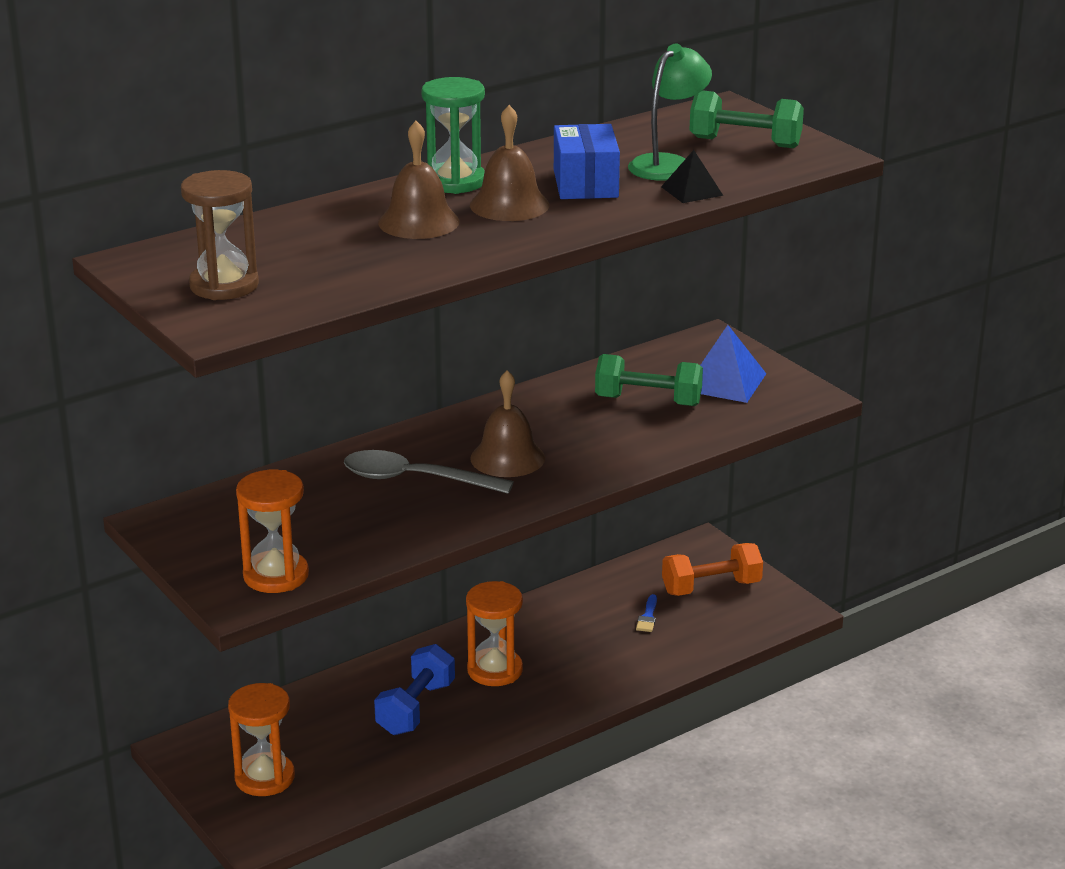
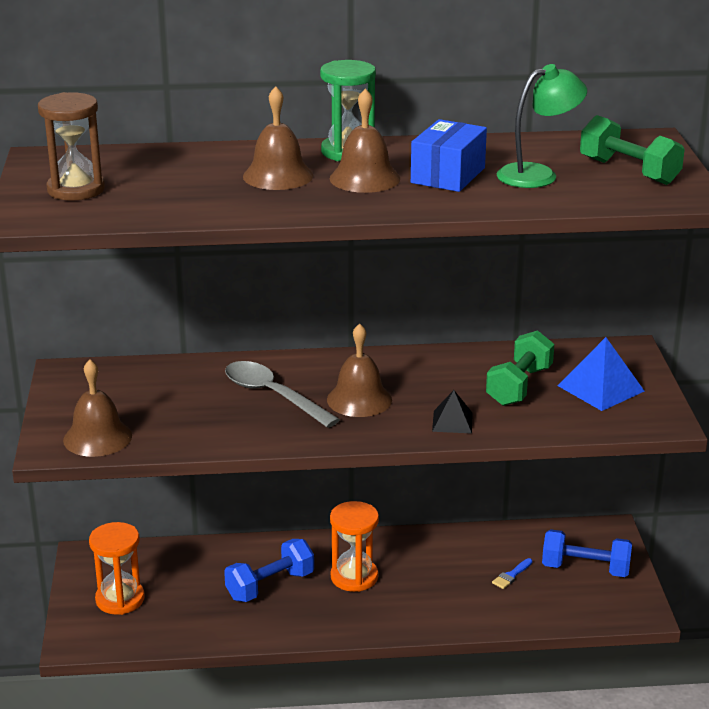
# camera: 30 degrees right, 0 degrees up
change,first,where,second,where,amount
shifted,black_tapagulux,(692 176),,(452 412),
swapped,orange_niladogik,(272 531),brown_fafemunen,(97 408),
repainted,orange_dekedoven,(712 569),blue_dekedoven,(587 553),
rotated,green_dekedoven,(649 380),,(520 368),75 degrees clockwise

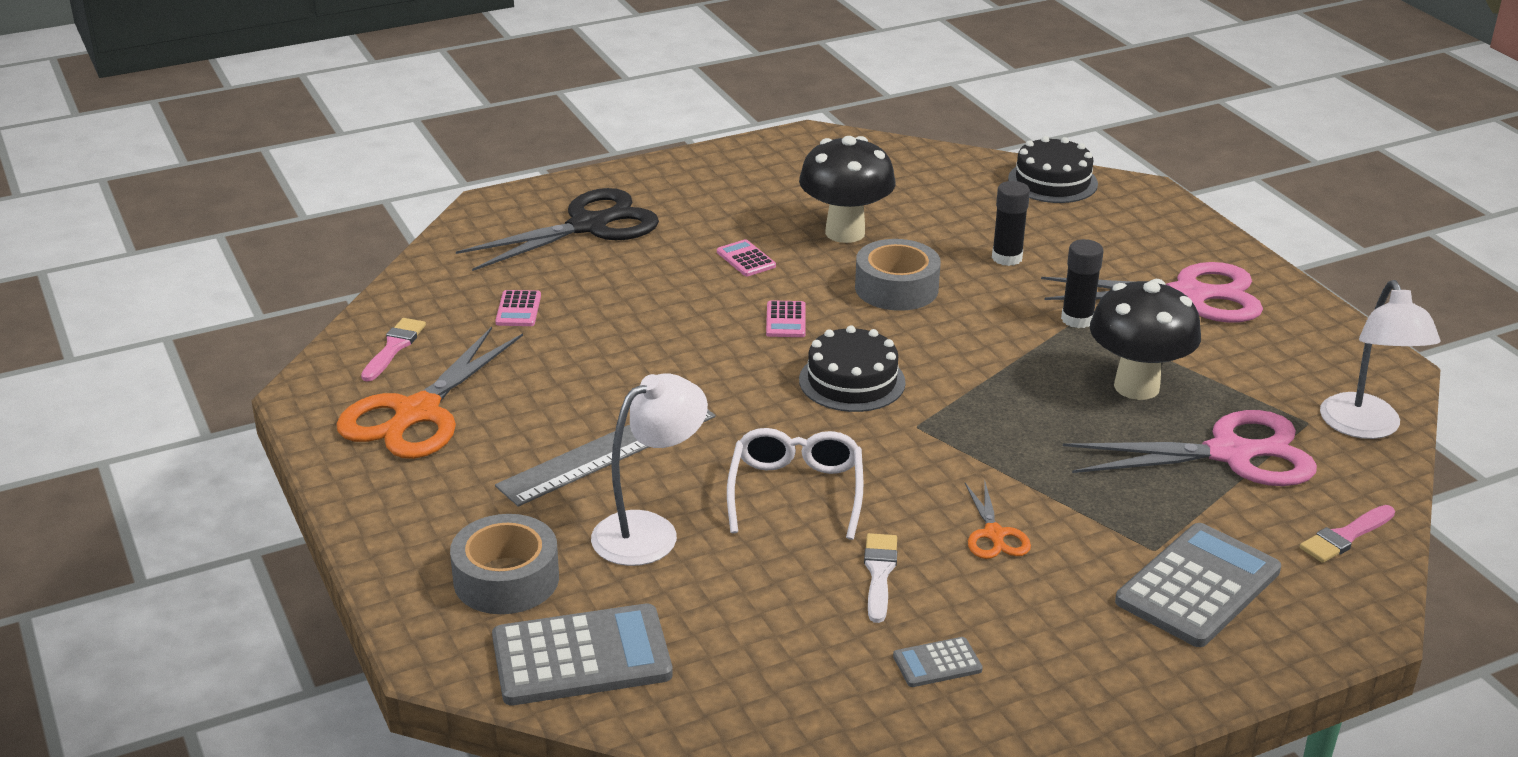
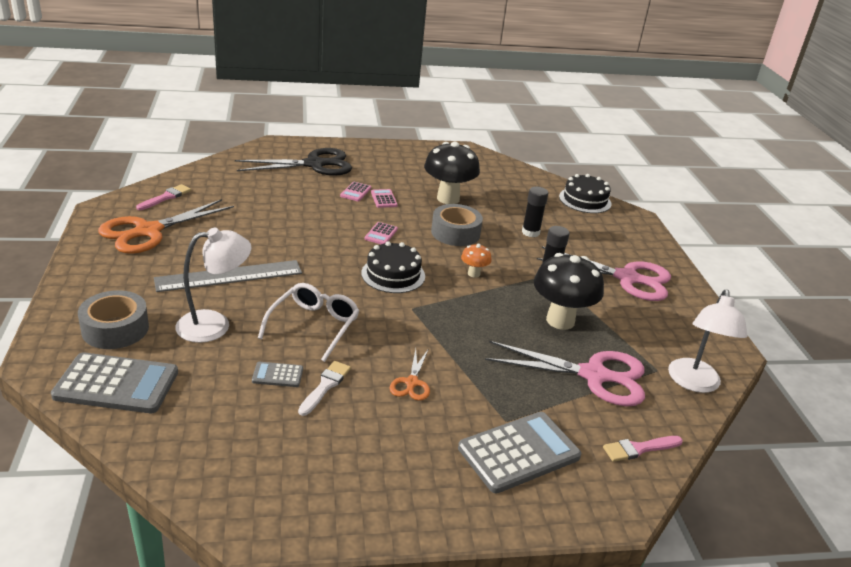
# camera: 15 degrees right, 0 degrees up
change,first,where,second,where,amount
new,,,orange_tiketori,(476 261),
shifted,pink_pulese,(518 308),,(355 191),
shifted,grey_pulese,(938 662),,(277 374),

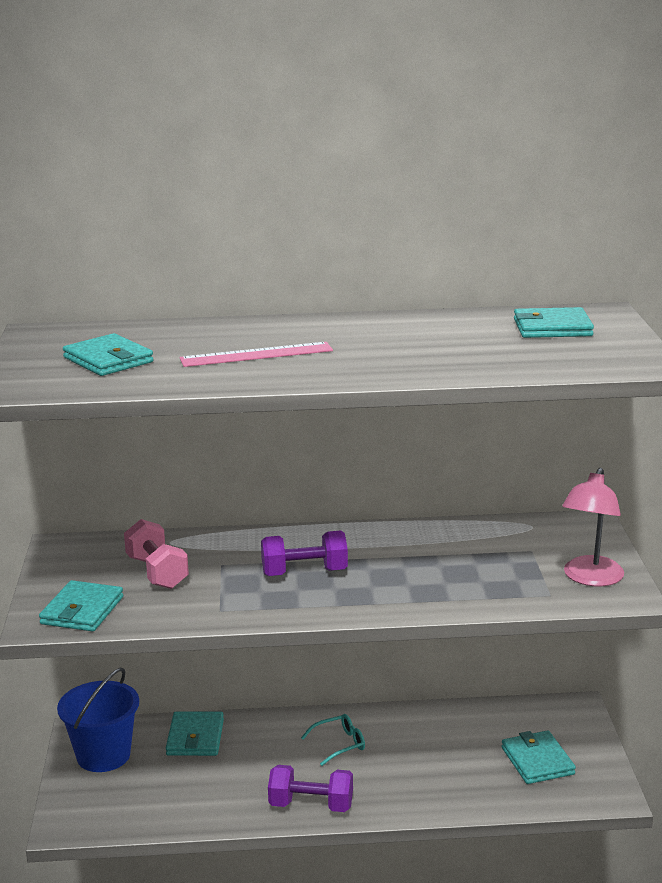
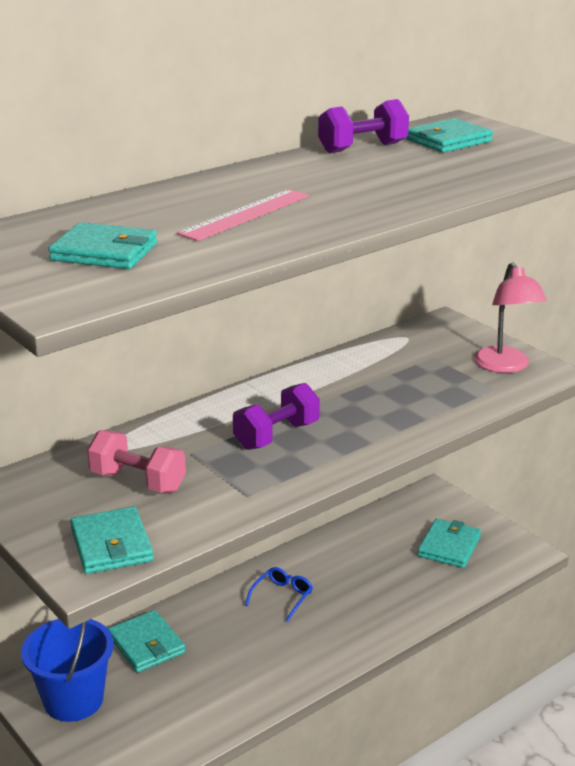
# camera: 35 degrees left, 5 degrees up
change,first,where,second,where,amount
shifted,purple_dekedoven,(310 788),,(363 126),
repainted,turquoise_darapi,(333 740),blue_darapi,(279 594),
rotated,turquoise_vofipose,(539 757),,(449 543),75 degrees clockwise

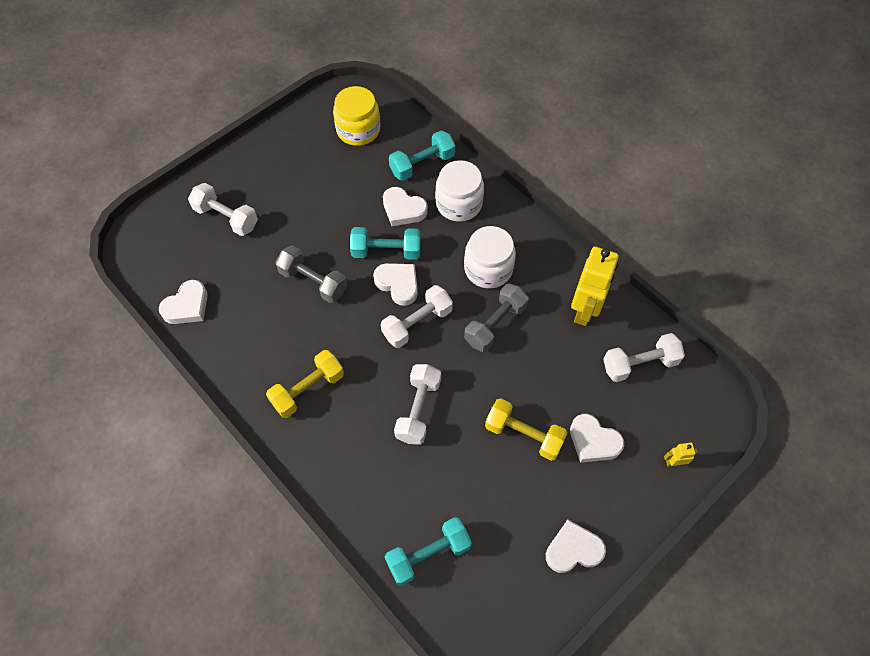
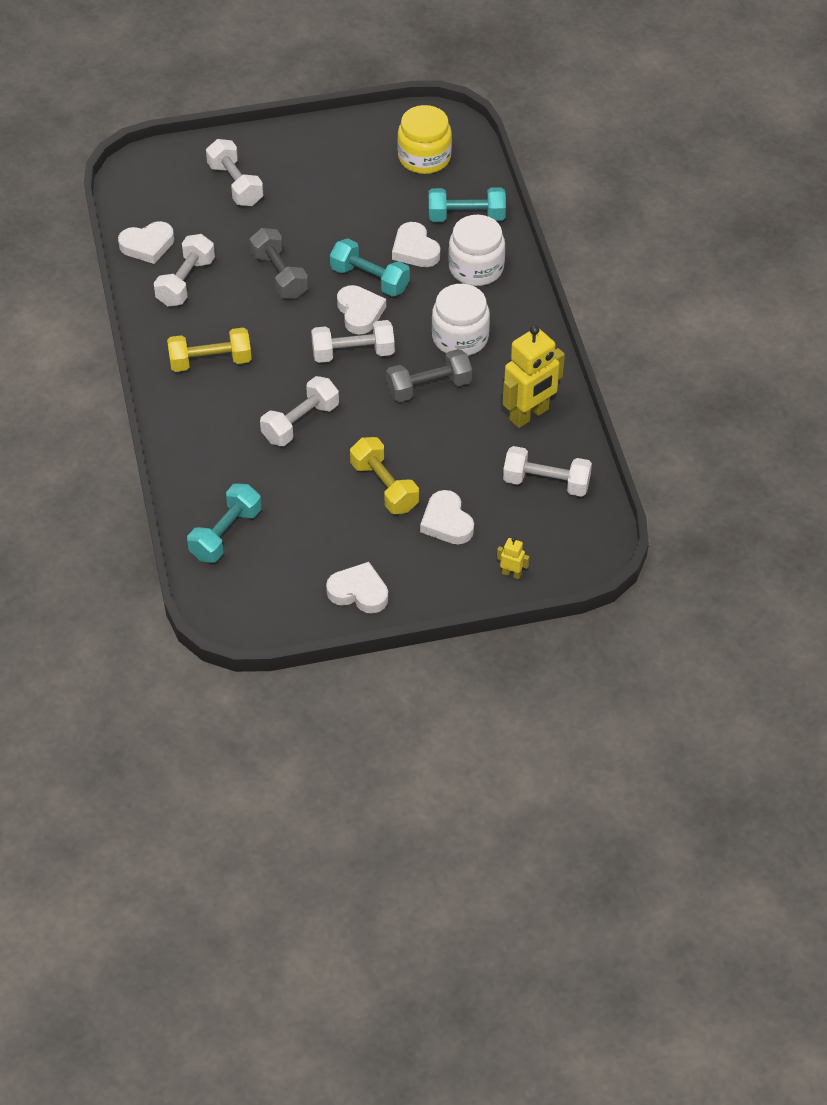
# camera: 30 degrees right, 10 degrees down
change,first,where,second,where,amount
new,,,white_dekedoven,(184 270),
rotated,turquoise_dekedoven,(428 551),,(224 523),60 degrees counterclockwise

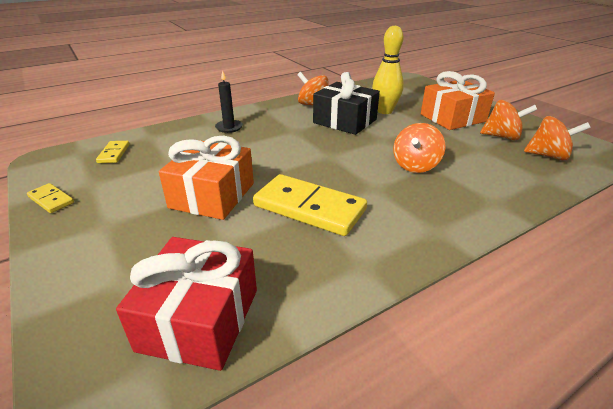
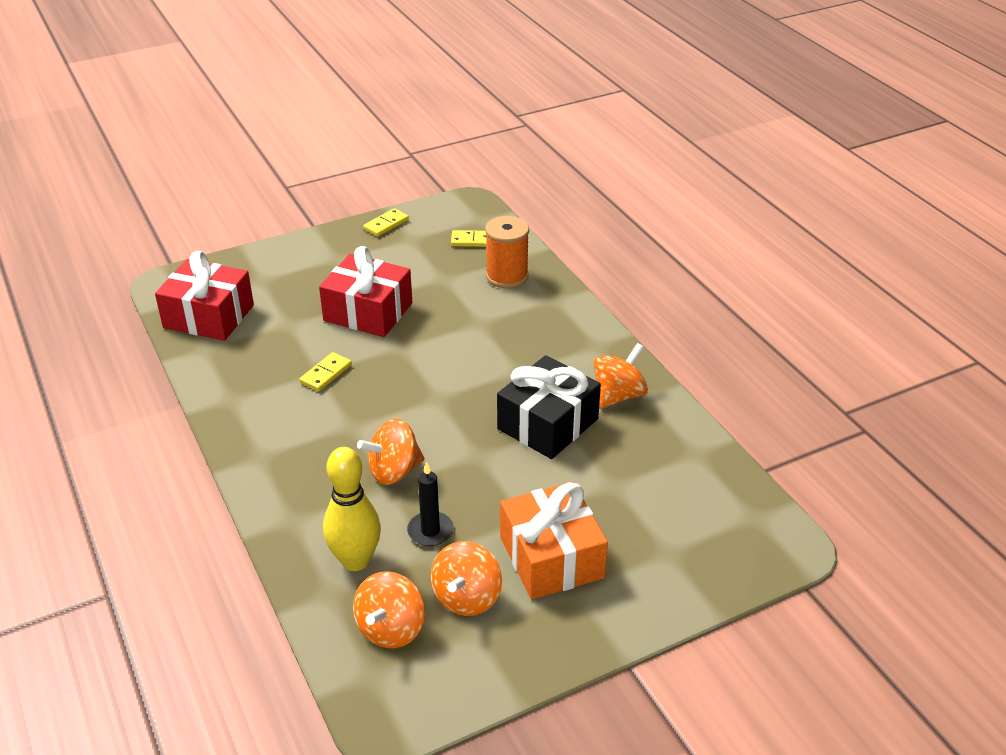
# camera: 95 degrees right, 5 degrees up
change,first,where,second,where,amount
new,,,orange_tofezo,(507 252),
shifted,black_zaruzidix,(229 101),,(430 504),
shifted,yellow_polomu,(388 70),,(352 509),
repainted,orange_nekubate,(206 178),red_nekubate,(365 291),
rotated,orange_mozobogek,(419 148),,(391 452),60 degrees counterclockwise
scaled,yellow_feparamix,(310 205),,(326 371),x0.48

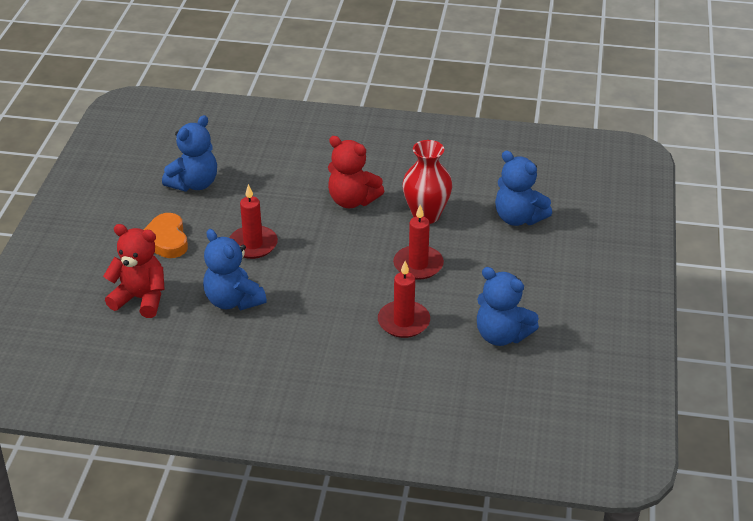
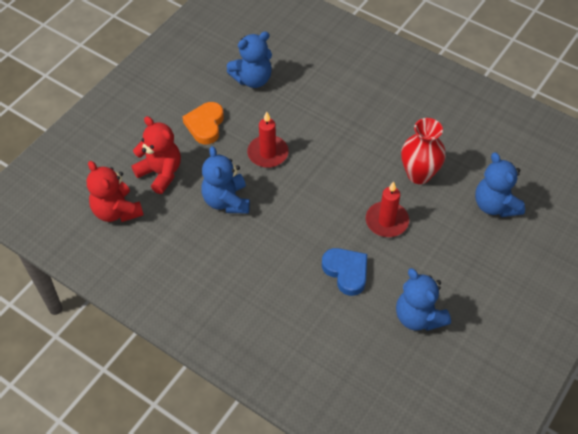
# camera: 25 degrees right, 15 degrees up
change,first,where,second,where,amount
shifted,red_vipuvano,(356 172),,(115 191),
swapped,red_zaruzidix,(404 299),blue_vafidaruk,(344 272),

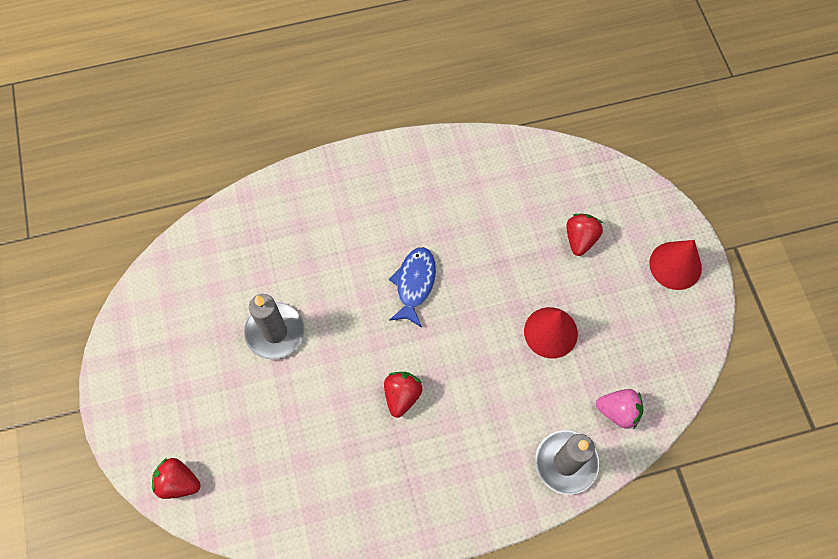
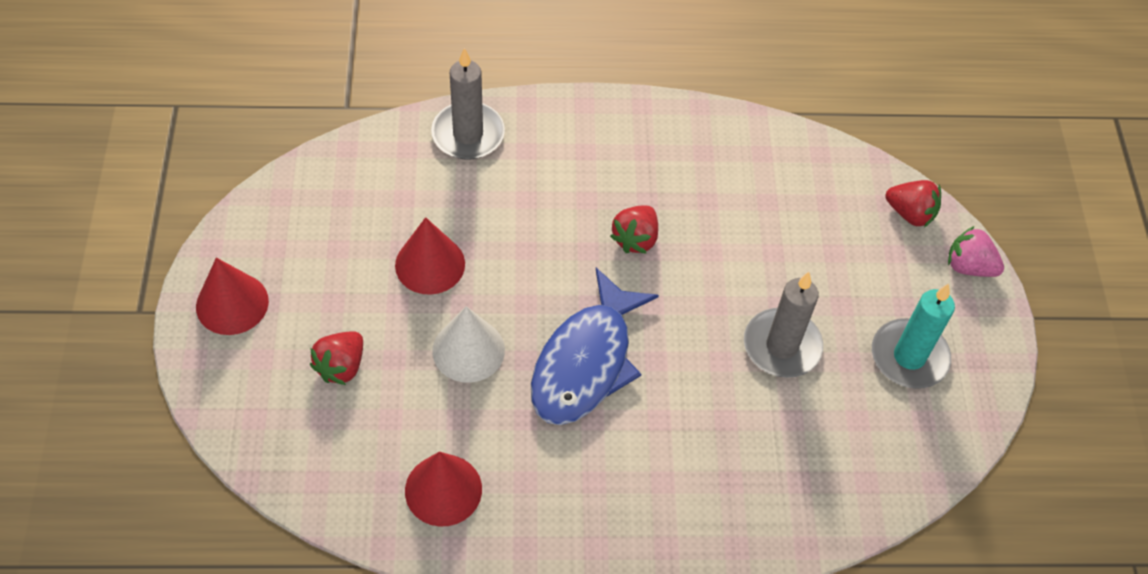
# camera: 170 degrees left, 10 degrees down
change,first,where,second,where,amount
new,,,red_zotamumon,(443 489),
new,,,white_zotamumon,(468 344),
new,,,turquoise_zaruzidix,(913 336),
shifted,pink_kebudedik,(619 409),,(976 251),
scaled,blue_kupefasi,(412 287),,(595 346),x1.59

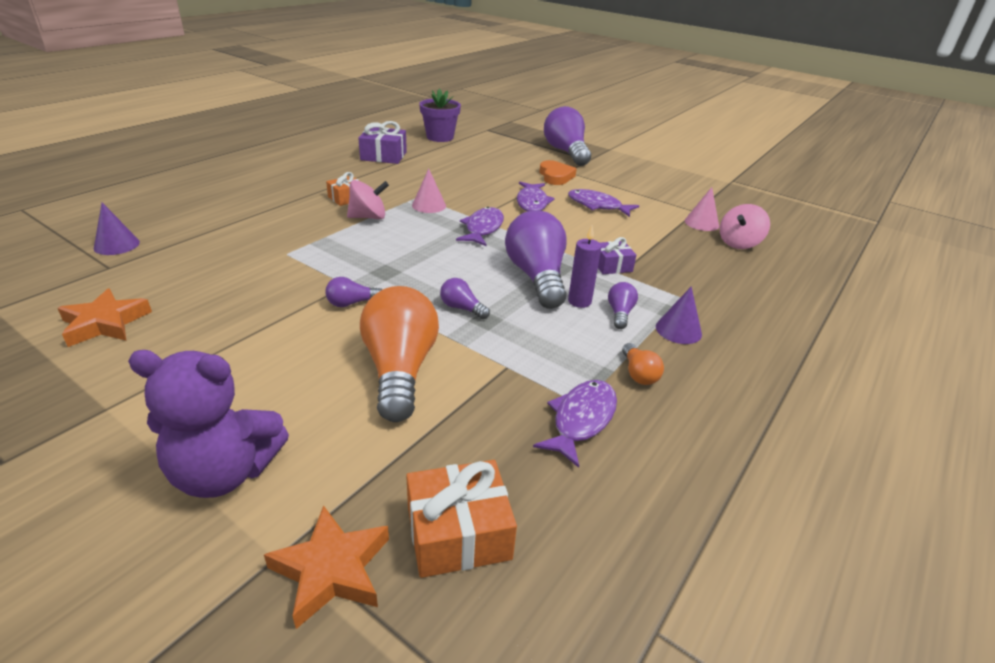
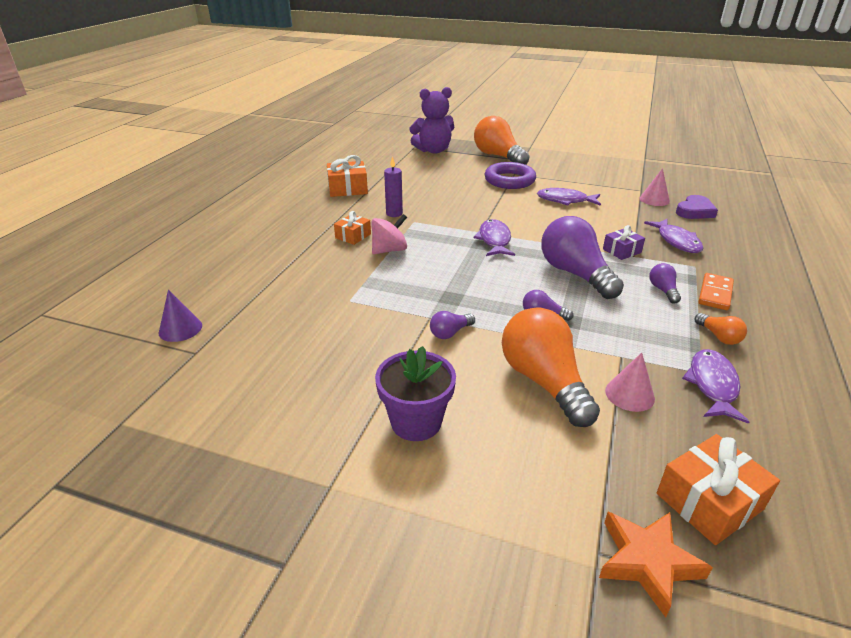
# camera: 15 degrees left, 0 degrees up
change,first,where,second,where,amount
gone,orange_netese,(104 317),,,
shifted,purple_vipuvano,(208 424),,(431 120),
shifted,pink_zotamumon,(429 191),,(630 382),
shifted,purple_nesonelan,(440 115),,(415 393),
shifted,purple_kupefasi,(536 196),,(673 236),
shifted,purple_zaruzidix,(584 267),,(393 186),
swapped,orange_vafidaruk,(557 172),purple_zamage,(510 175),
swapped,purple_zotamumon,(679 315),orange_feparamix,(716 291),
swapped,pink_mozobogek,(745 226),purple_vafidaruk,(697 207),
repainted,purple_nekubate,(382 142),orange_nekubate,(347 176),
repainted,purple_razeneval,(567 136),orange_razeneval,(502 140),

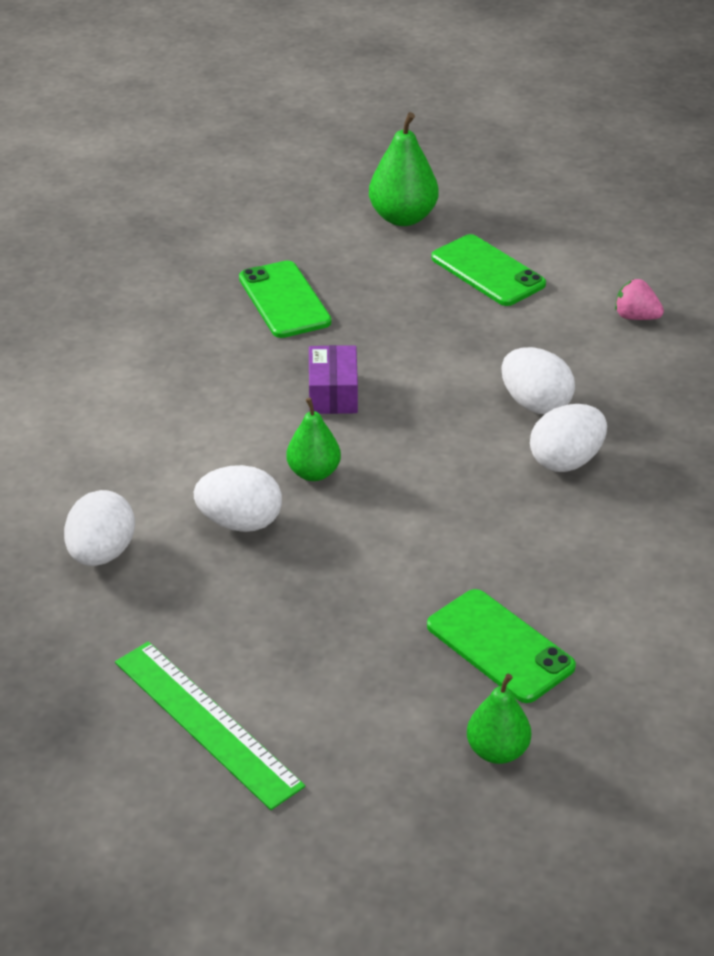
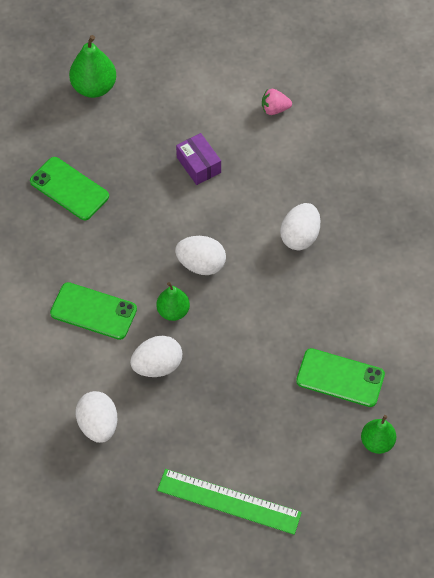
# camera: 30 degrees left, 20 degrees up
change,first,where,second,where,amount
shifted,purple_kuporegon,(333 379),,(198 159),
shifted,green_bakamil,(488 270),,(93 311),
shifted,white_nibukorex,(538 380),,(200 255),

